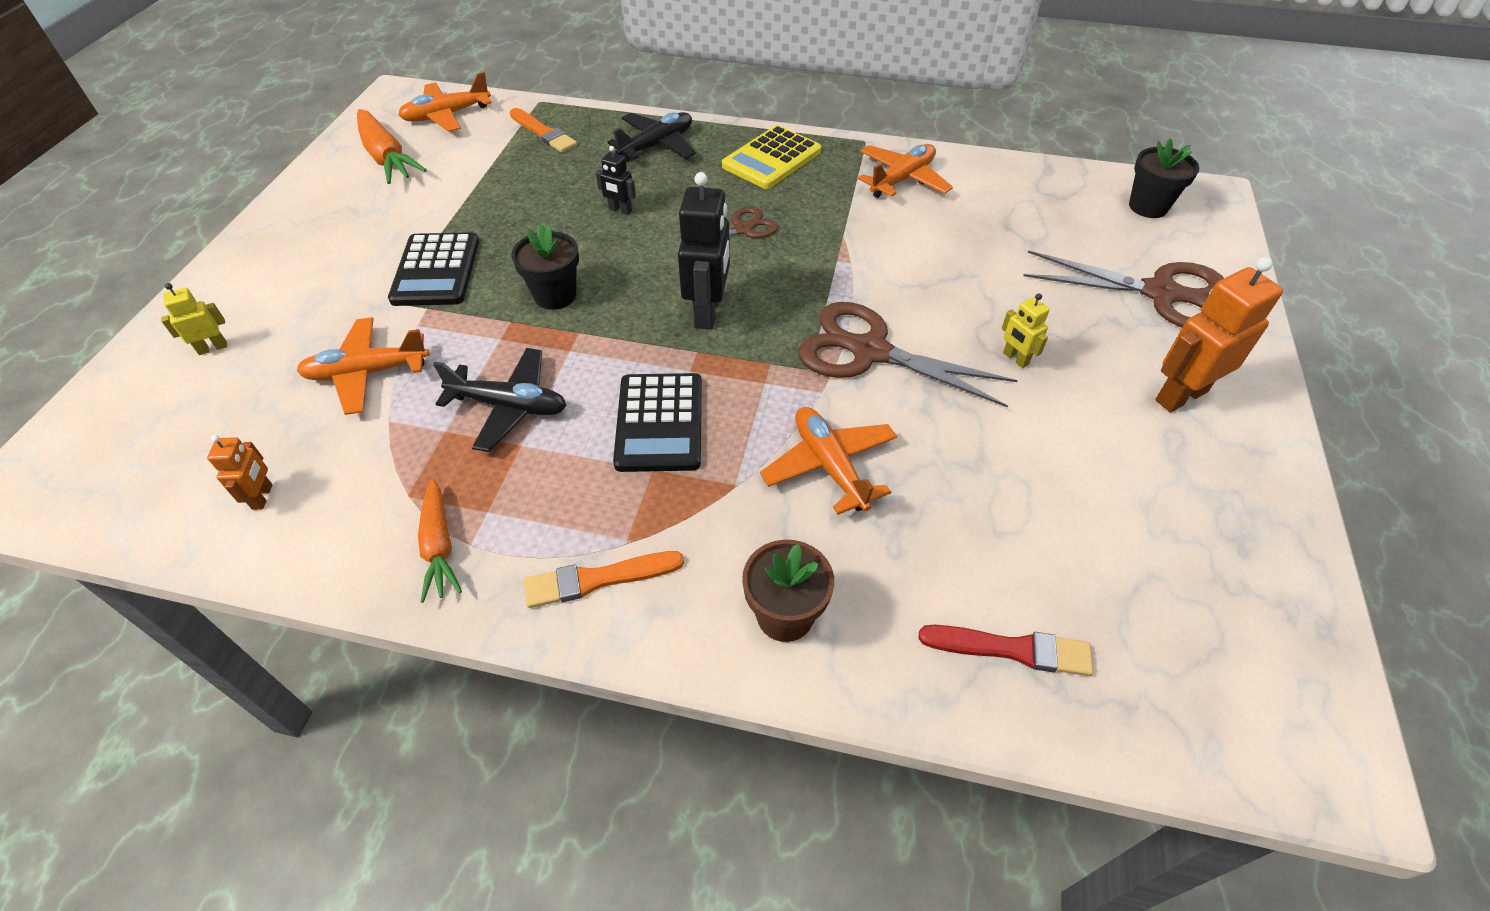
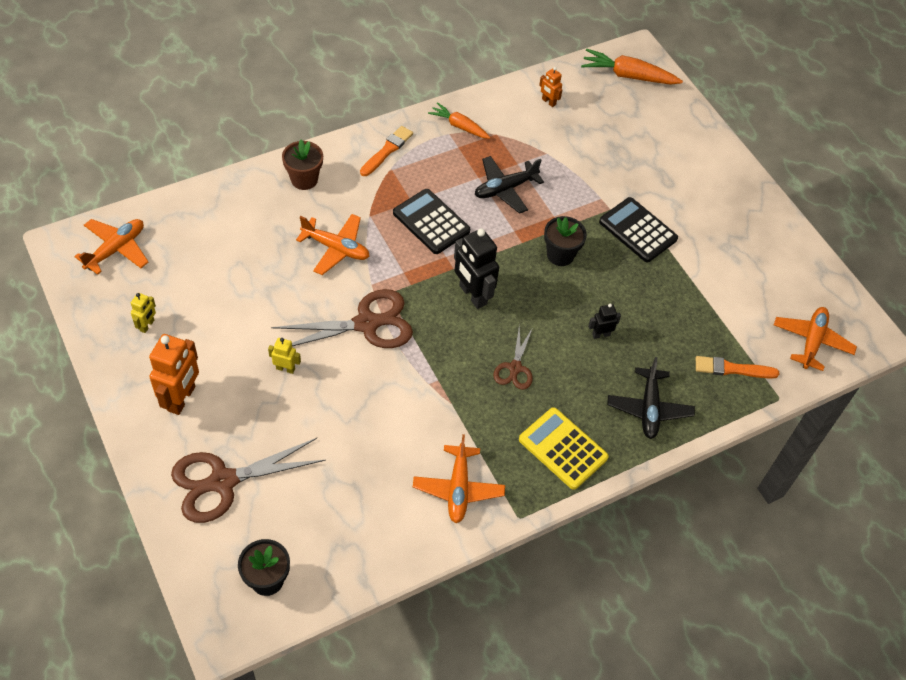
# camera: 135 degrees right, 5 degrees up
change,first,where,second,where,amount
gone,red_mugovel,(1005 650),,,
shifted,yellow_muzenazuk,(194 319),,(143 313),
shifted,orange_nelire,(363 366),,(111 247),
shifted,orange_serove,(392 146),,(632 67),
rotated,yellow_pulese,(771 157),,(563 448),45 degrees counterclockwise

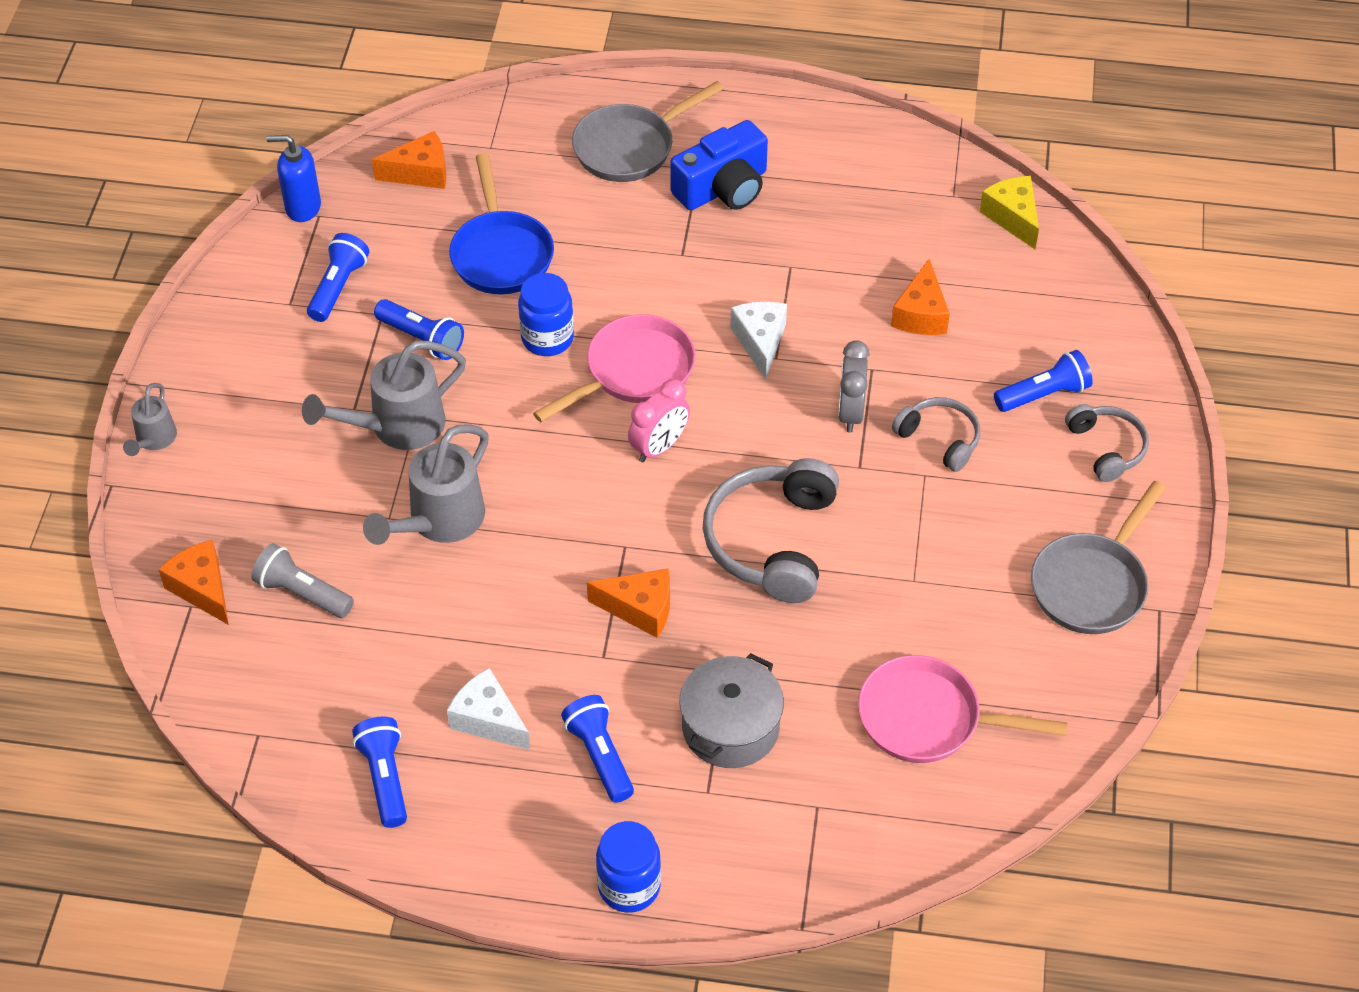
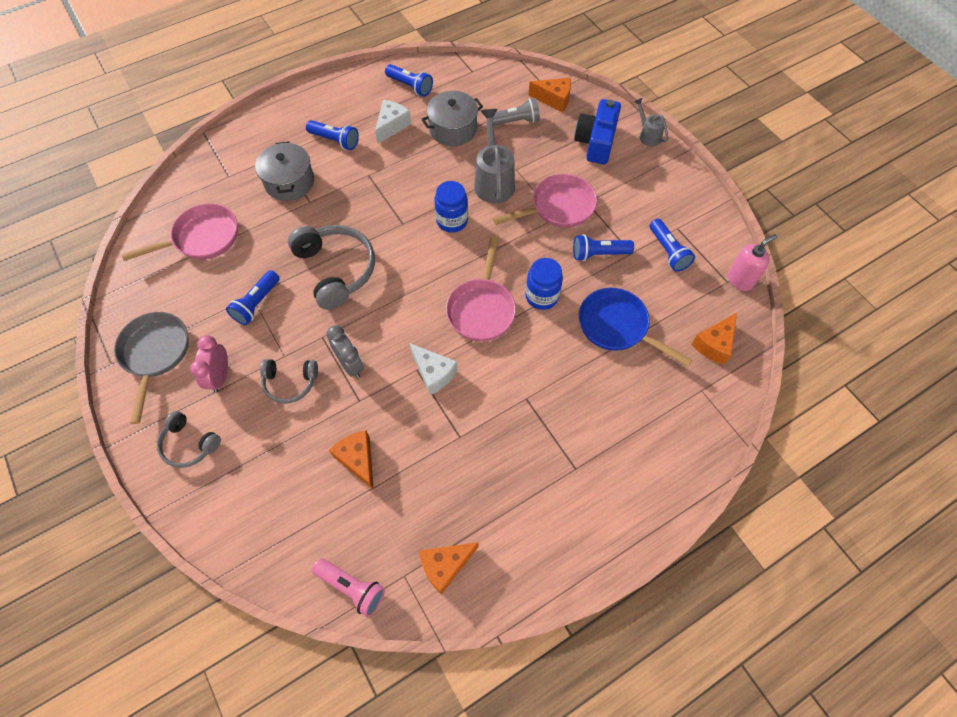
# camera: 140 degrees right, 10 degrees up
change,first,where,second,where,amount
gone,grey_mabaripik,(648 131),,,
new,,,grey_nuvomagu,(452 118),
shifted,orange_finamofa,(628 603),,(449 568),
shifted,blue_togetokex,(628 867),,(451 207),
shifted,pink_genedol,(659 421),,(209 364),
shifted,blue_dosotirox,(719 165),,(597 131),
shifted,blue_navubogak,(1043 381),,(253 297),
swapped,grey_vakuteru,(384 395),pink_mabaripik,(545 201),
swapped,yellow_finamofa,(1009 212),pink_navubogak,(348 587),
repainted,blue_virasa,(293 178),pink_virasa,(752 262),
rotated,white_finamofa,(488 709),,(393 122),60 degrees counterclockwise

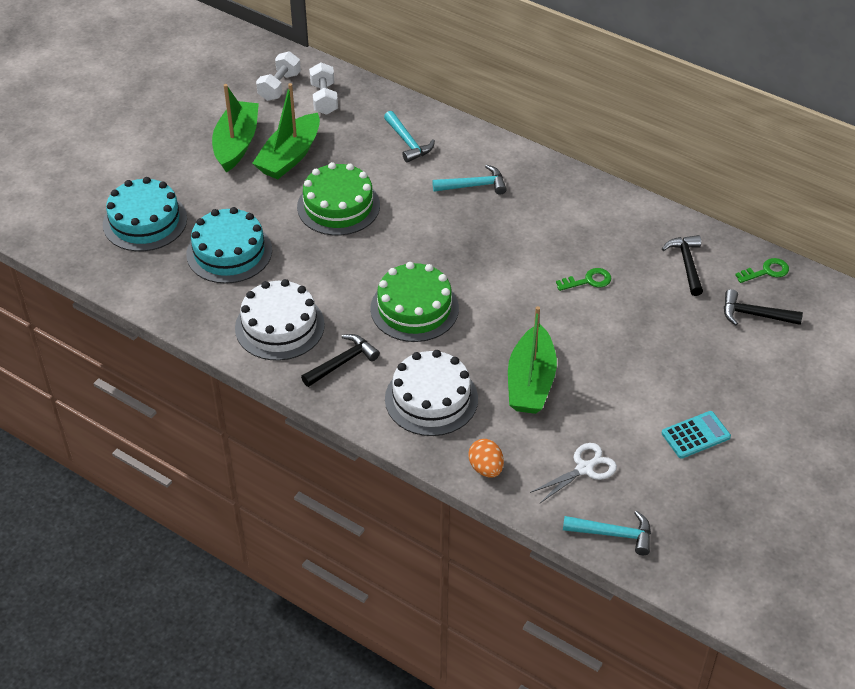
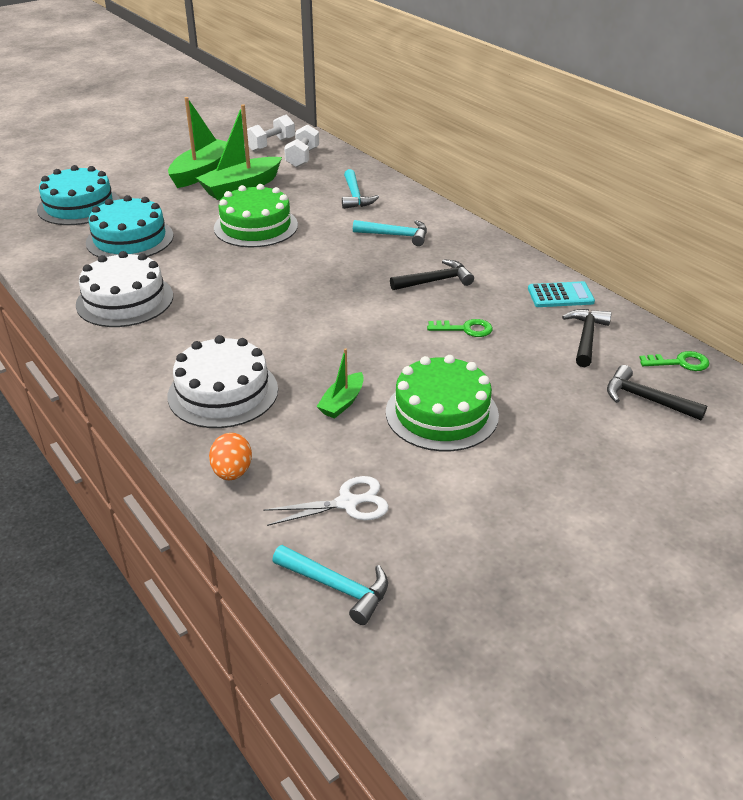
# camera: 20 degrees right, 10 degrees down
change,first,where,second,where,amount
shifted,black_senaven,(340 360),,(432 274),
shifted,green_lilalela,(414 302),,(442 403),
shifted,turquoise_pulese,(696 435),,(561 294),
scaled,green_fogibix,(532 360),,(340 383),x0.52

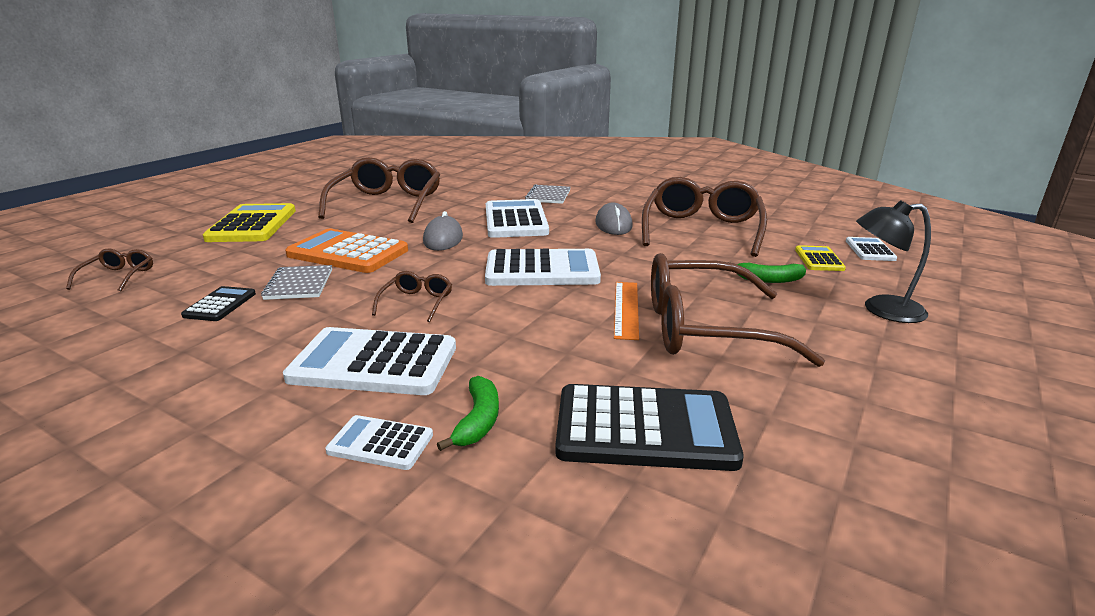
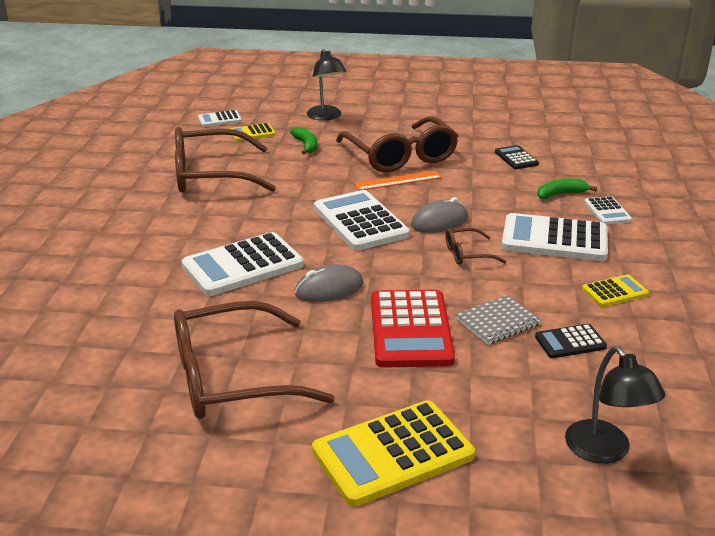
# camera: 115 degrees left, 5 degrees up
change,first,where,second,where,amount
gone,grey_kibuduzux,(547 194),,,
new,,,yellow_pulese,(615 291),
shifted,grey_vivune,(614 219),,(439 215),
swapped,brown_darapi,(109 269),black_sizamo,(615 405),
repainted,orange_pulese,(346 251),red_pulese,(413 329),
rotated,white_pulese,(369 361),,(554 237),120 degrees clockwise
scaled,black_pulese,(649 427),,(517 157),x0.51

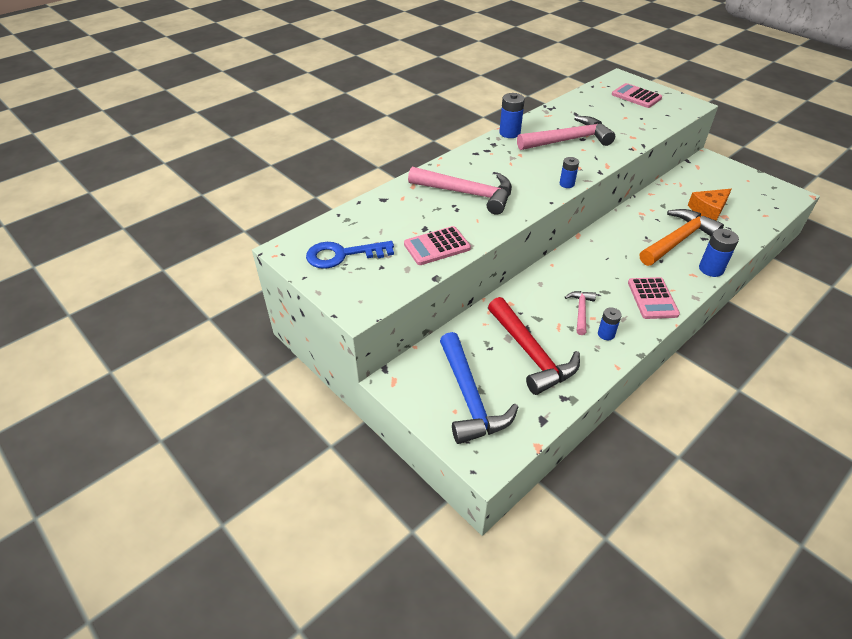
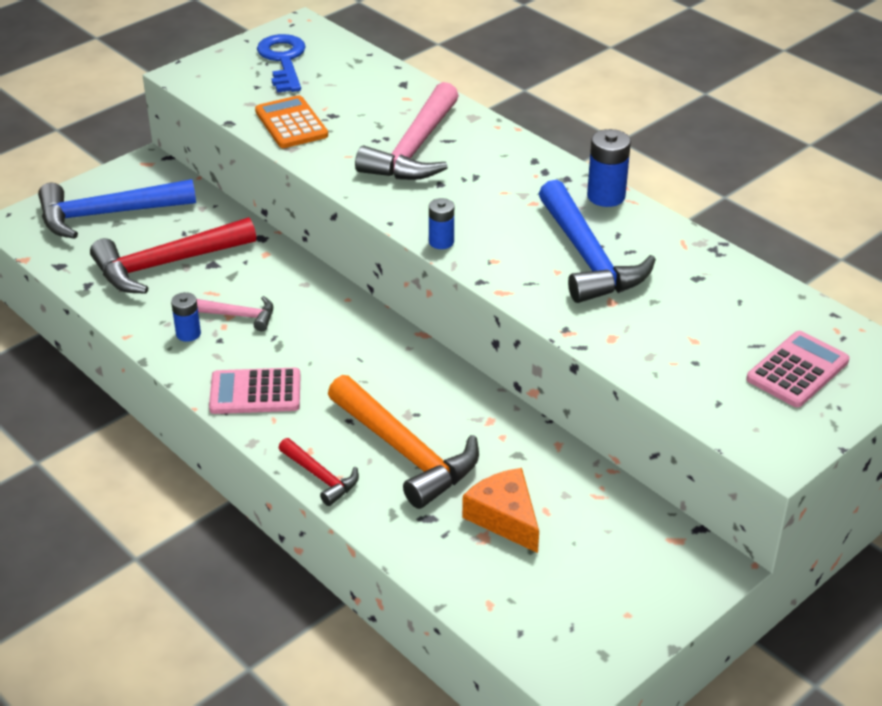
# camera: 90 degrees right, 5 degrees down
change,first,where,second,where,amount
swapped,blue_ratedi,(719 253),red_senaven,(319 472),
repainted,pink_pulese,(437 245),orange_pulese,(291 121),
repainted,pink_senaven,(566 133),blue_senaven,(597 241),

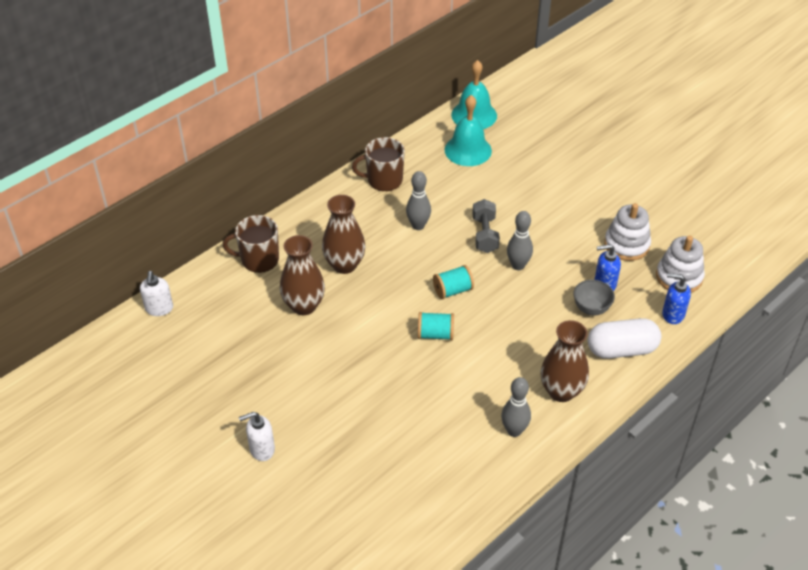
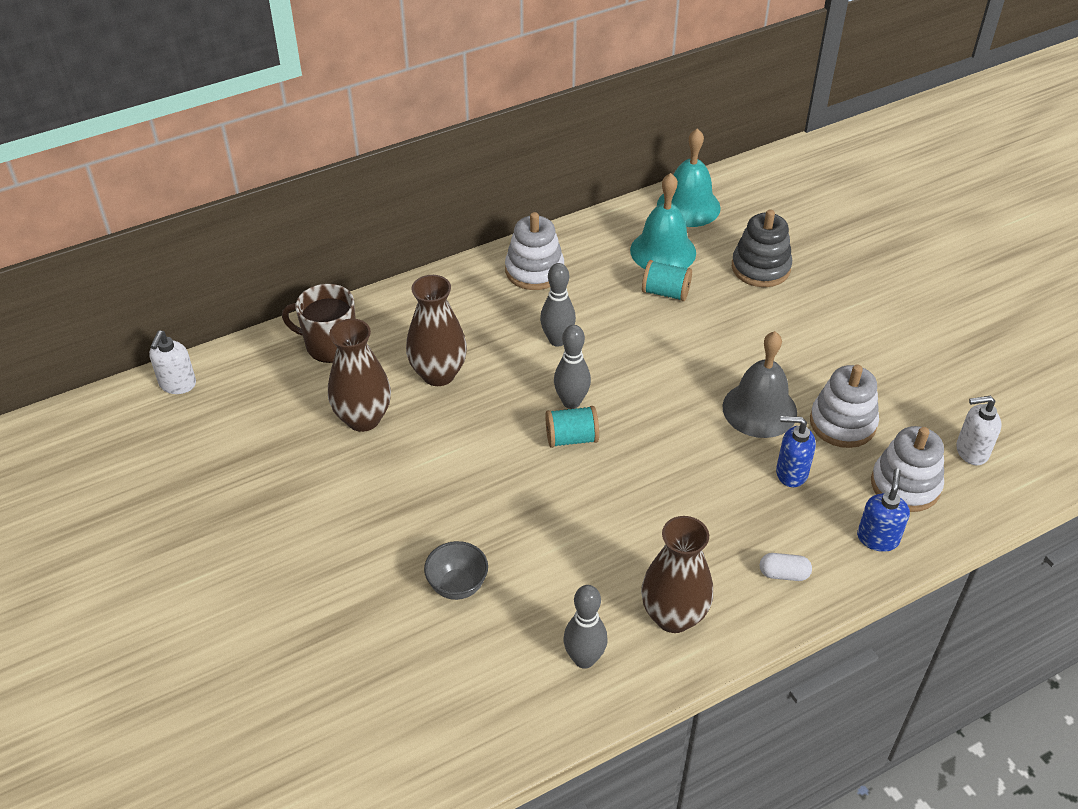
# camera: 15 degrees right, 0 degrees up
change,first,where,second,where,amount
gone,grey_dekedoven,(486 226),,,
new,,,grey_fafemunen,(759 384),
new,,,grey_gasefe,(762 248),
shifted,white_virasa,(257 436),,(978 430),
shifted,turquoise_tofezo,(436 326),,(667 280),
shifted,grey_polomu,(520 240),,(572 367),
shifted,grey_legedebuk,(594 297),,(456 570),
swapped,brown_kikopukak,(378 164),white_gasefe,(534 251),
rotated,blue_virasa,(676 298),,(883 510),75 degrees clockwise
scaled,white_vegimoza,(624 338),,(786 567),x0.47

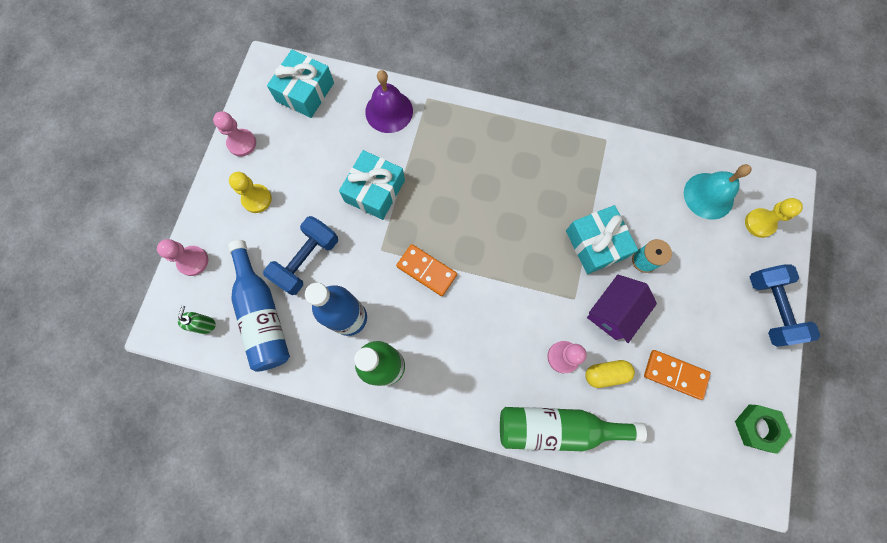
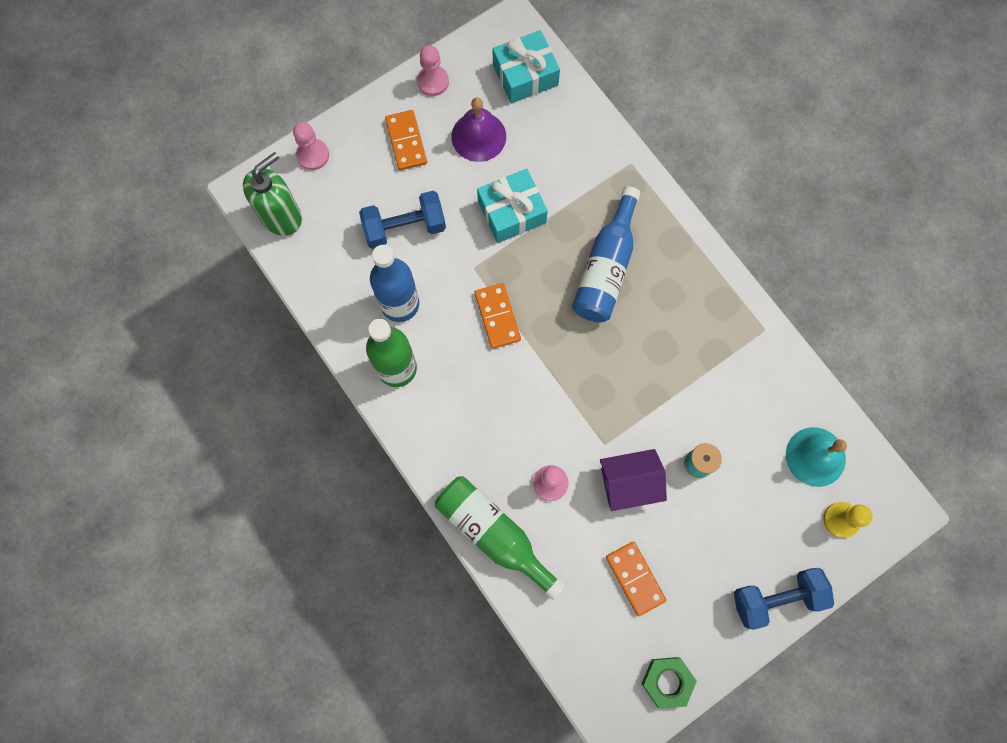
# camera: 40 degrees right, 0 degrees up
change,first,where,second,where,amount
gone,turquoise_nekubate,(602 239),,,
gone,yellow_vegimoza,(610 374),,,
shifted,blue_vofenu,(259 306),,(606 254),
shifted,purple_fafemunen,(389 101),,(478 129),
swapped,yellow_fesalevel,(250 192),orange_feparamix,(406 140),
rotated,blue_dekedoven,(785 305),,(784 599),45 degrees clockwise
scaled,green_virasa,(197 320),,(272 194),x2.04

